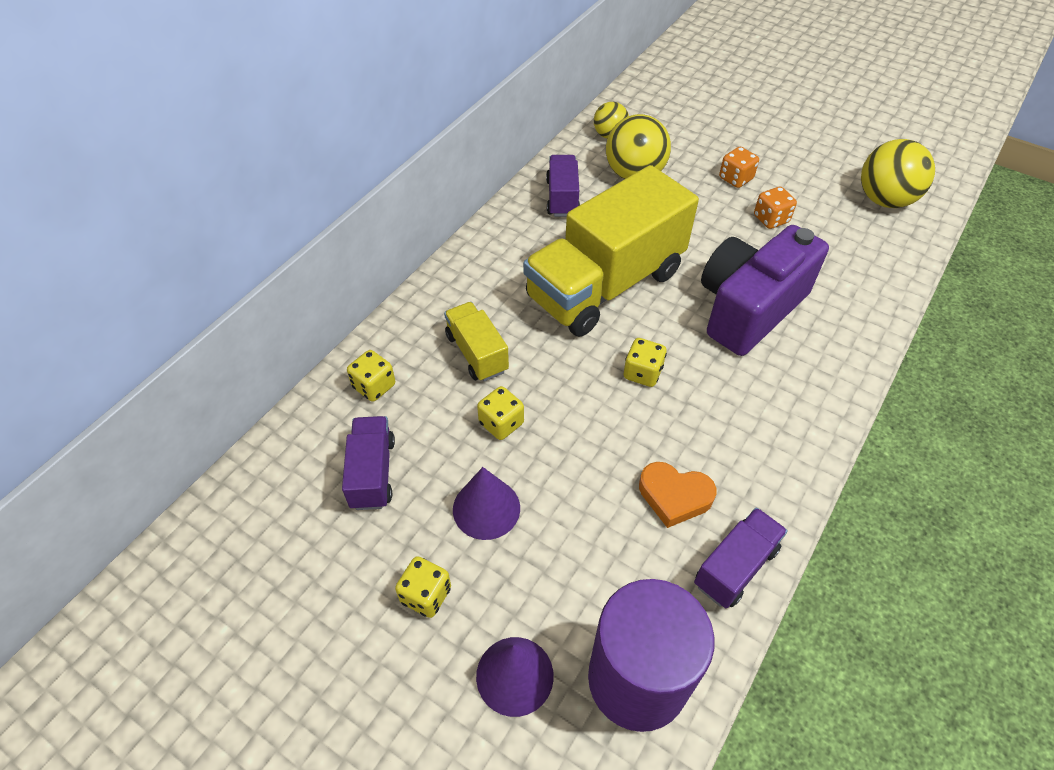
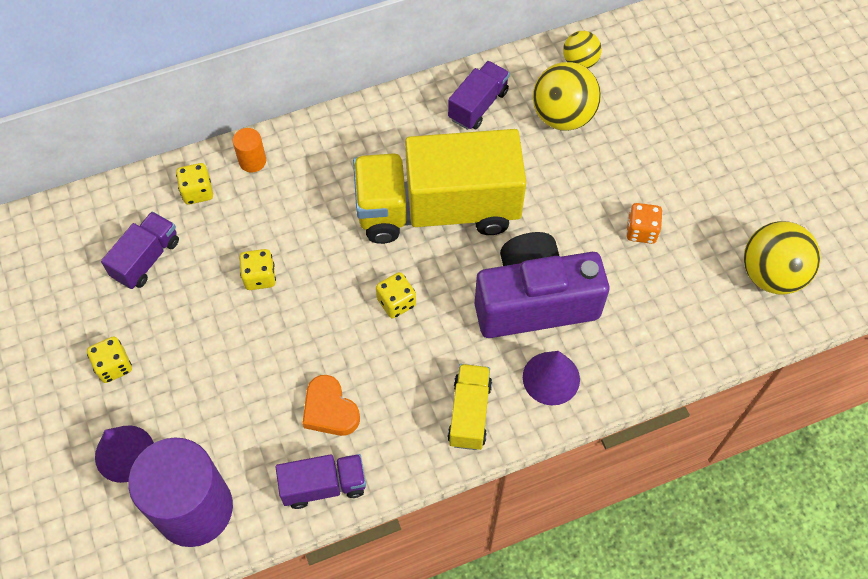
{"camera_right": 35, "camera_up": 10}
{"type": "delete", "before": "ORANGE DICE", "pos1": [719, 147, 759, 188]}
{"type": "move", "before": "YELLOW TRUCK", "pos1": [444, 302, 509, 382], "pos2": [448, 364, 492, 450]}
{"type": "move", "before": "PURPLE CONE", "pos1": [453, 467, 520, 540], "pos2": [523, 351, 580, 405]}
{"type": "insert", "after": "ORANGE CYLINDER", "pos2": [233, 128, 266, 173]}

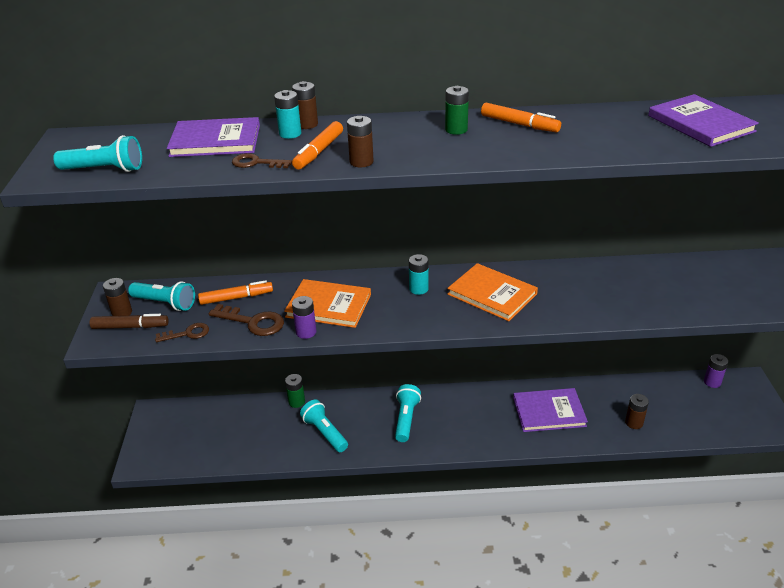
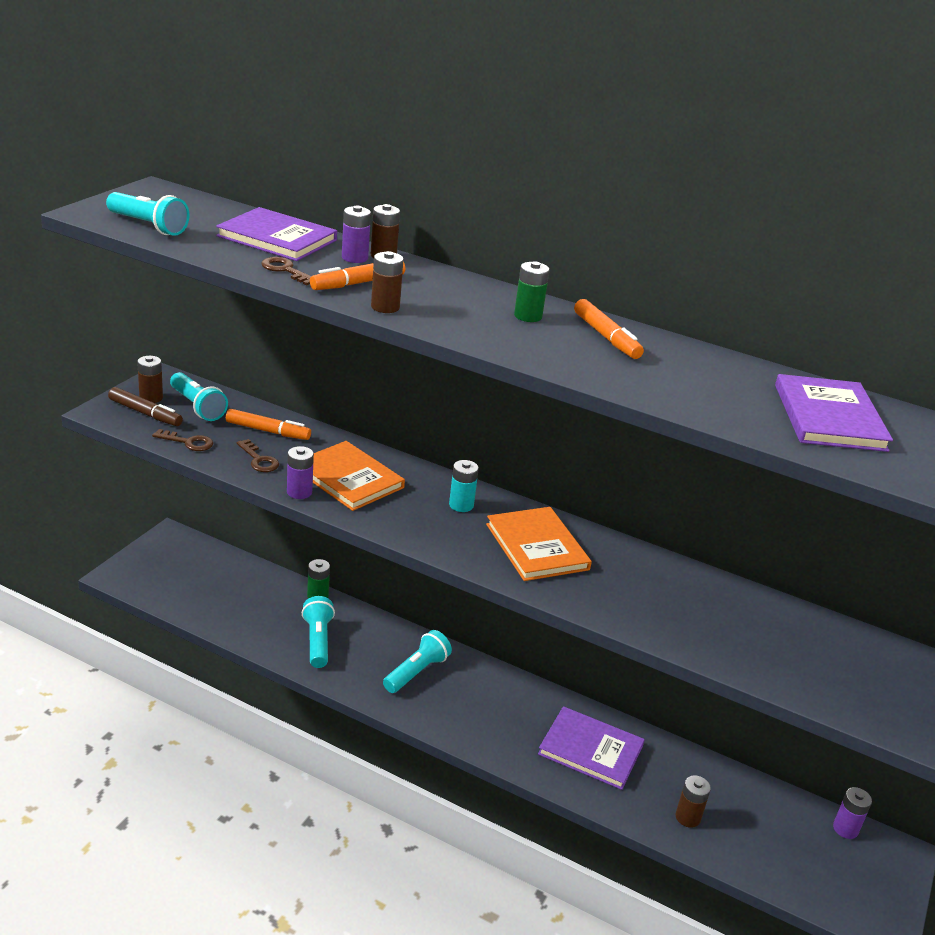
{"camera_right": 25, "camera_up": -5}
{"type": "recolor", "before": "TURQUOISE BATTERY", "after": "PURPLE BATTERY", "pos1": [274, 90, 301, 139], "pos2": [342, 206, 371, 263]}
{"type": "resize", "before": "BROWN KEY", "pos1": [208, 304, 284, 336], "pos2": [236, 439, 279, 472], "scale": 0.65}

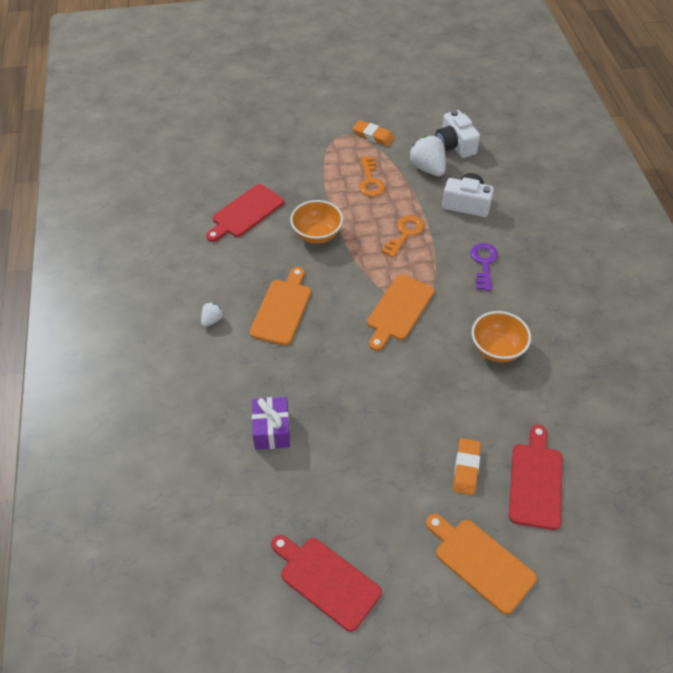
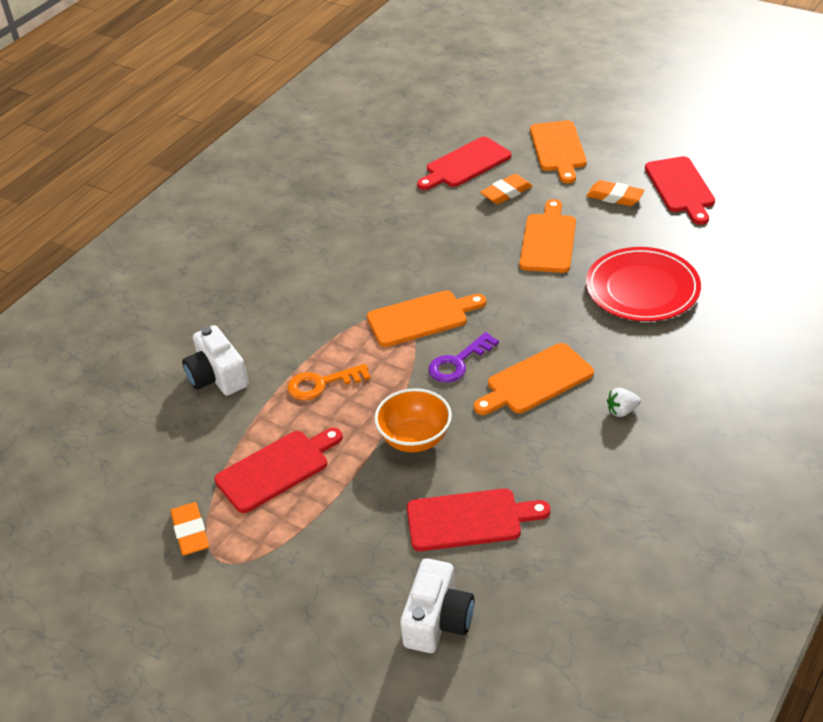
{"camera_right": -135, "camera_up": -10}
{"type": "move", "before": "WHITE CAMERA", "pos1": [435, 110, 480, 158], "pos2": [400, 558, 474, 653]}
{"type": "delete", "before": "WHITE STRAWBERRY", "pos1": [409, 136, 446, 176]}
{"type": "replace", "before": "ORANGE KEY", "after": "RED CUTTING BOARD", "pos1": [359, 157, 385, 197], "pos2": [214, 428, 343, 513]}
{"type": "move", "before": "PURPLE KEY", "pos1": [470, 243, 498, 291], "pos2": [428, 332, 499, 383]}
{"type": "delete", "before": "ORANGE BOWL", "pos1": [472, 311, 531, 363]}
{"type": "replace", "before": "PURPLE GIFT", "after": "RED PLATE", "pos1": [252, 397, 290, 450], "pos2": [586, 247, 701, 321]}
{"type": "insert", "after": "ORANGE ERASER", "pos2": [587, 180, 644, 206]}
{"type": "insert", "after": "ORANGE CUTTING BOARD", "pos2": [519, 199, 576, 273]}

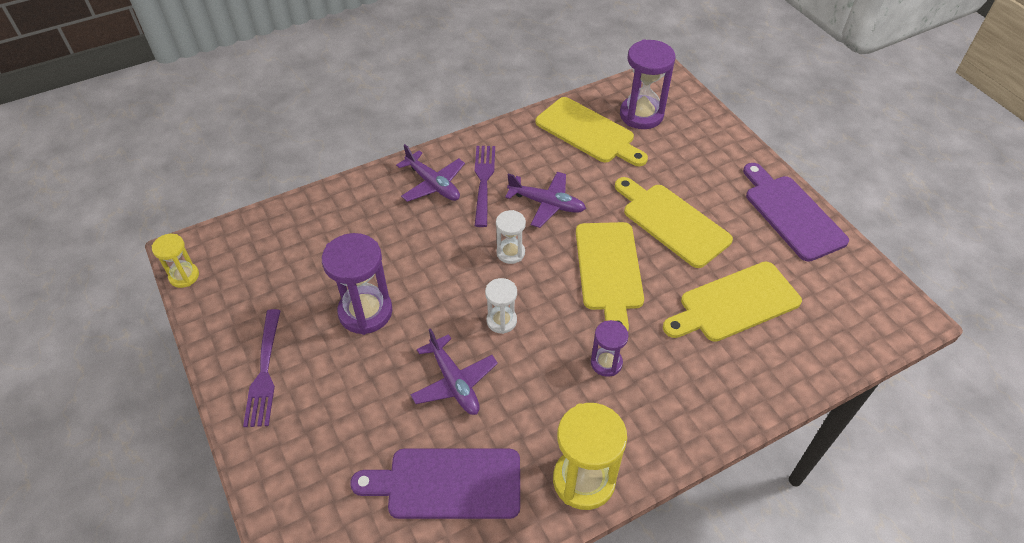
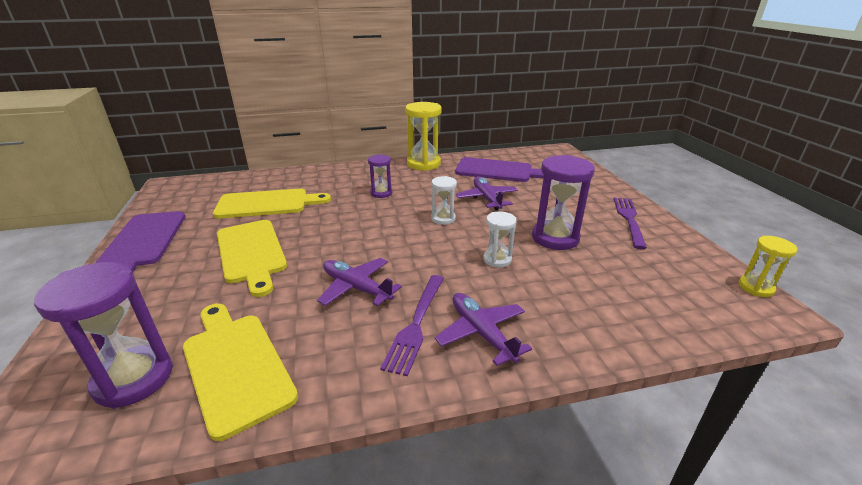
{"camera_right": -165, "camera_up": -20}
{"type": "move", "before": "WHITE HOURGLASS", "pos1": [496, 210, 526, 264], "pos2": [483, 212, 517, 268]}
{"type": "delete", "before": "YELLOW CUTTING BOARD", "pos1": [576, 222, 644, 331]}

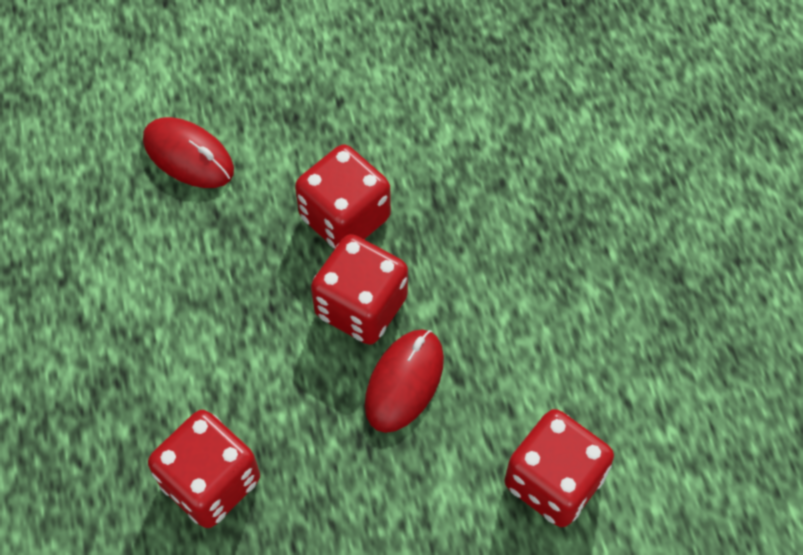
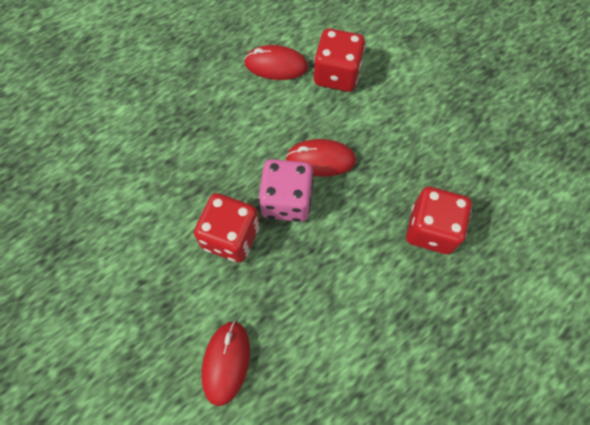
{"camera_right": -115, "camera_up": 5}
{"type": "recolor", "before": "RED DICE", "after": "PINK DICE", "pos1": [311, 234, 408, 345], "pos2": [259, 159, 314, 222]}
{"type": "insert", "after": "RED MOUSE", "pos2": [244, 45, 308, 80]}

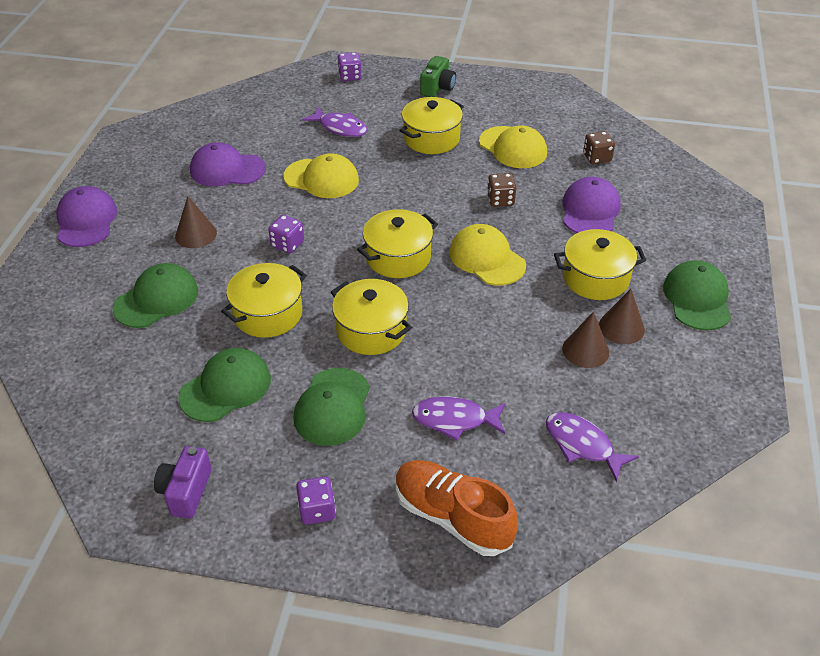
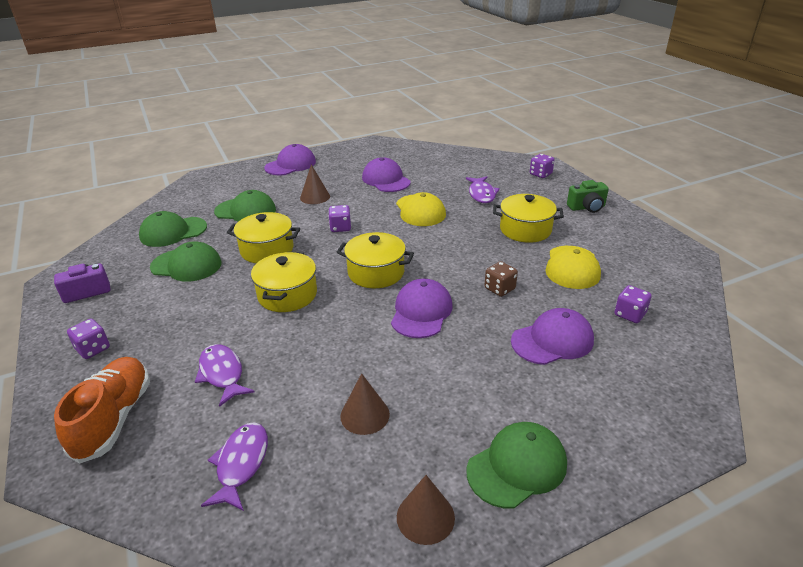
{"camera_right": 55, "camera_up": -10}
{"type": "recolor", "before": "BROWN DICE", "after": "PURPLE DICE", "pos1": [583, 131, 615, 164], "pos2": [614, 285, 651, 323]}
{"type": "recolor", "before": "YELLOW CAP", "after": "PURPLE CAP", "pos1": [449, 224, 526, 286], "pos2": [391, 279, 453, 338]}
{"type": "delete", "before": "YELLOW POT", "pos1": [554, 229, 646, 300]}
{"type": "move", "before": "BROWN CONE", "pos1": [599, 289, 645, 344], "pos2": [397, 475, 455, 545]}
{"type": "move", "before": "GREEN CAP", "pos1": [294, 368, 370, 446], "pos2": [139, 211, 207, 247]}

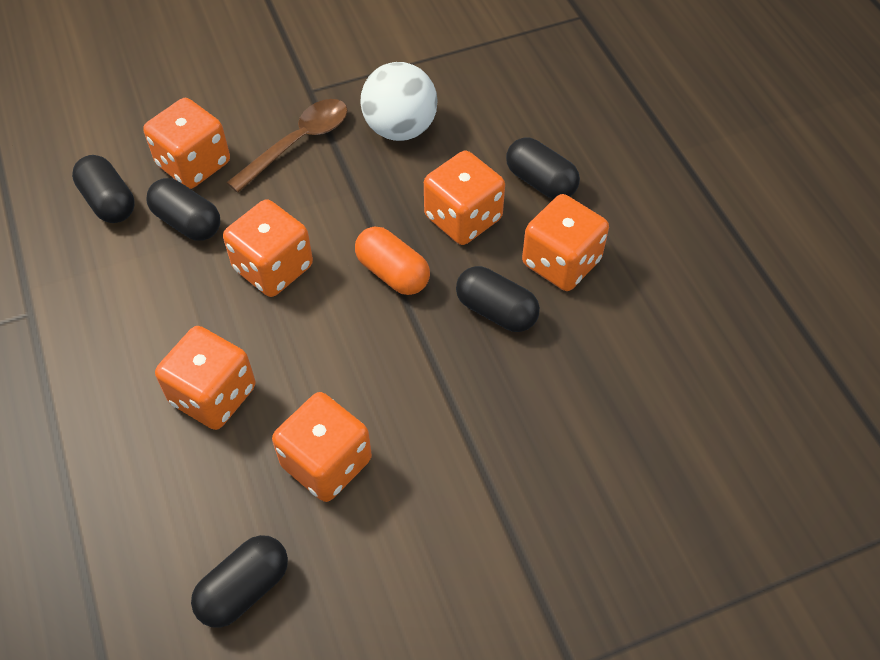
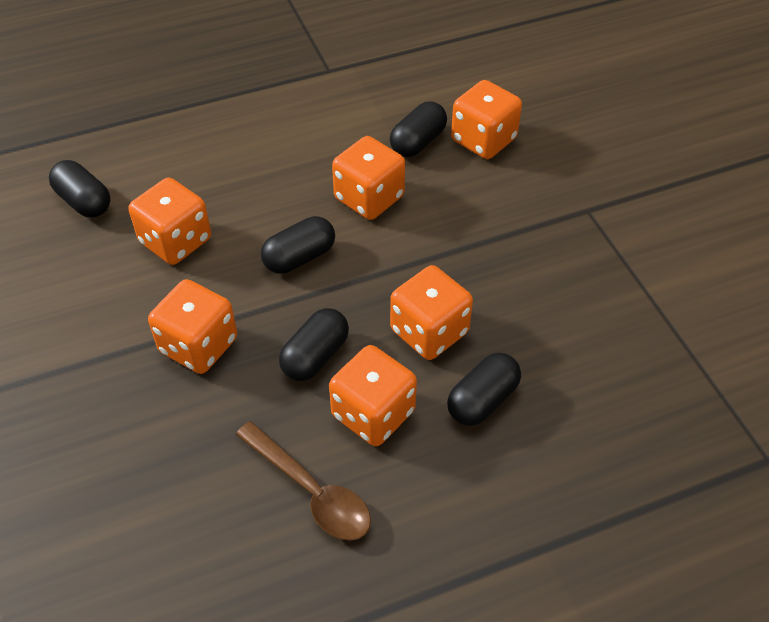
{"camera_right": 90, "camera_up": -5}
{"type": "delete", "before": "WHITE BALL", "pos1": [360, 62, 438, 141]}
{"type": "move", "before": "BROWN SPOON", "pos1": [226, 99, 348, 193], "pos2": [236, 421, 371, 540]}
{"type": "move", "before": "BLACK CAPSULE", "pos1": [72, 155, 135, 223], "pos2": [261, 216, 335, 274]}
{"type": "delete", "before": "ORANGE CAPSULE", "pos1": [355, 227, 430, 295]}
{"type": "move", "before": "ORANGE DICE", "pos1": [155, 326, 256, 430], "pos2": [148, 279, 237, 374]}

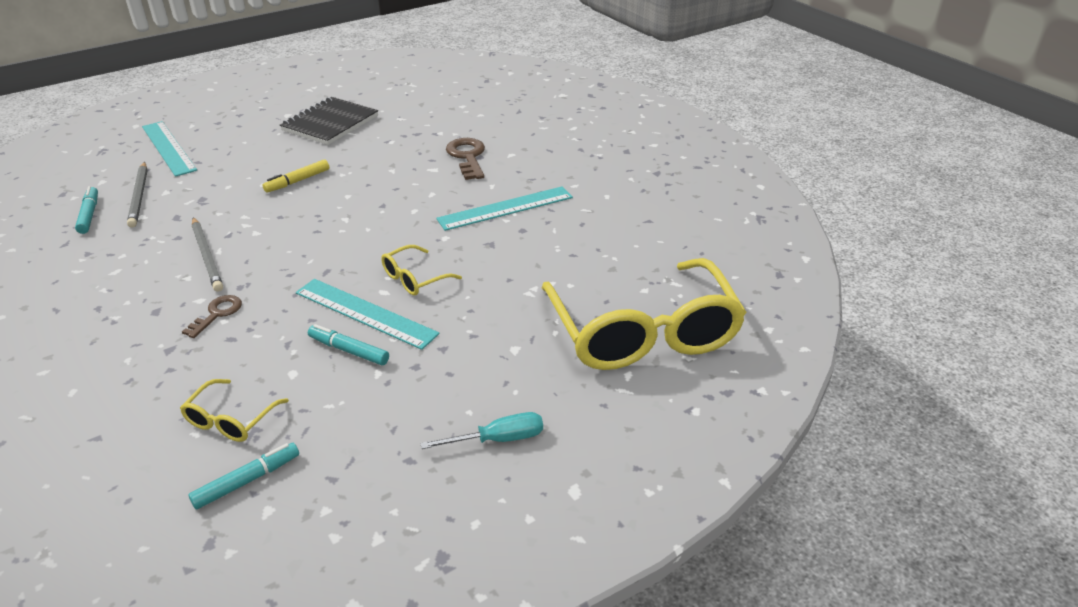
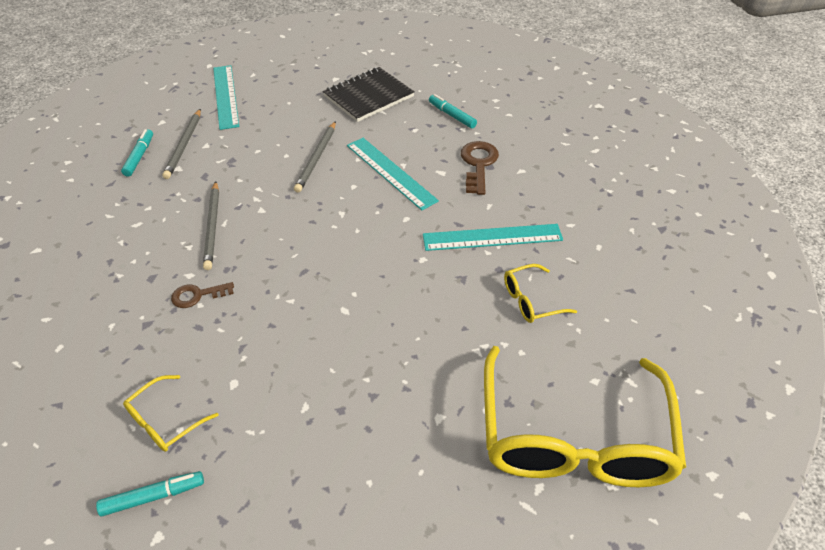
{"camera_right": 20, "camera_up": 10}
{"type": "replace", "before": "YELLOW MARKER", "after": "GREY PENCIL", "pos1": [262, 159, 329, 193], "pos2": [294, 121, 336, 193]}
{"type": "move", "before": "YELLOW GLASSES", "pos1": [381, 245, 462, 296], "pos2": [504, 264, 577, 323]}
{"type": "move", "before": "TURQUOISE RULER", "pos1": [296, 279, 440, 350], "pos2": [347, 138, 439, 210]}
{"type": "rotate", "before": "BROWN KEY", "pos1": [182, 295, 242, 338], "pos2": [171, 282, 234, 308], "turn": -150}
{"type": "move", "before": "TURQUOISE MARKER", "pos1": [308, 324, 389, 365], "pos2": [429, 94, 477, 128]}
{"type": "delete", "before": "TURQUOISE SCREWDRIVER", "pos1": [420, 412, 543, 449]}

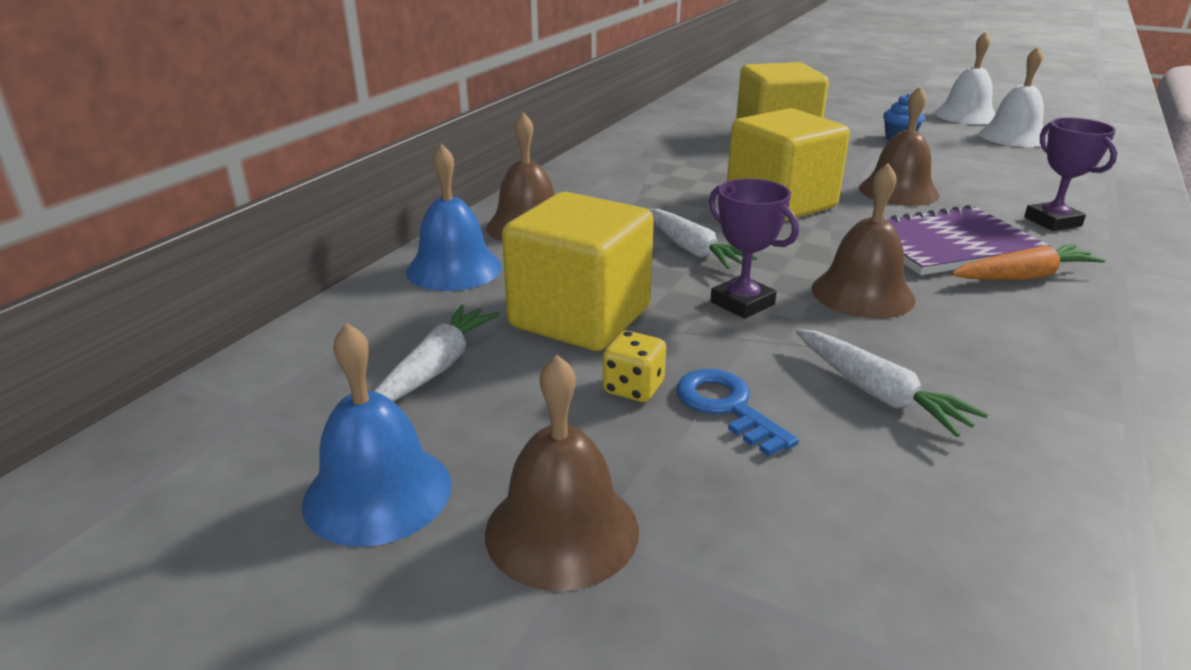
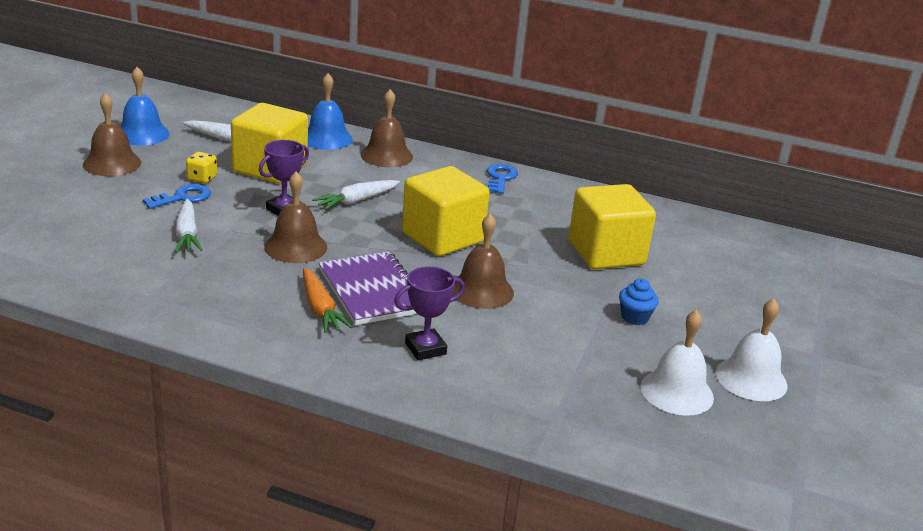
{"camera_right": 80, "camera_up": 0}
{"type": "rotate", "before": "WHITE CARROT", "pos1": [796, 329, 988, 437], "pos2": [175, 199, 203, 253], "turn": -60}
{"type": "insert", "after": "BLUE KEY", "pos2": [487, 164, 518, 194]}

